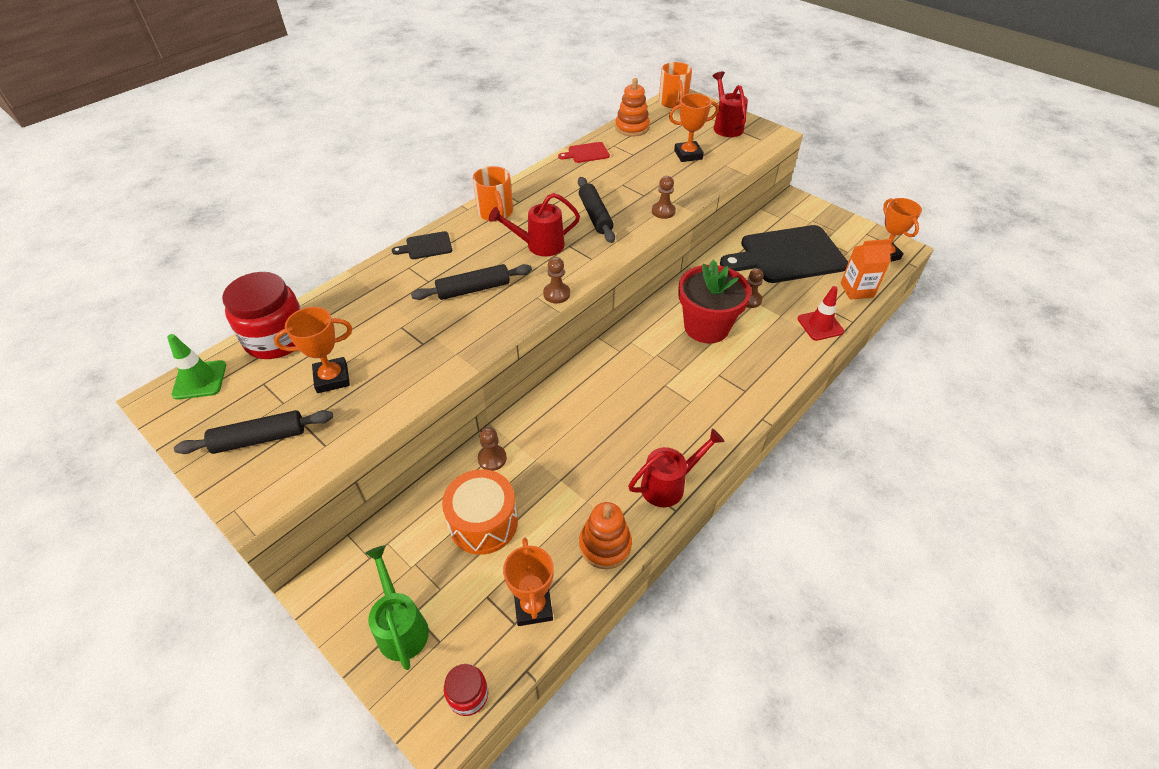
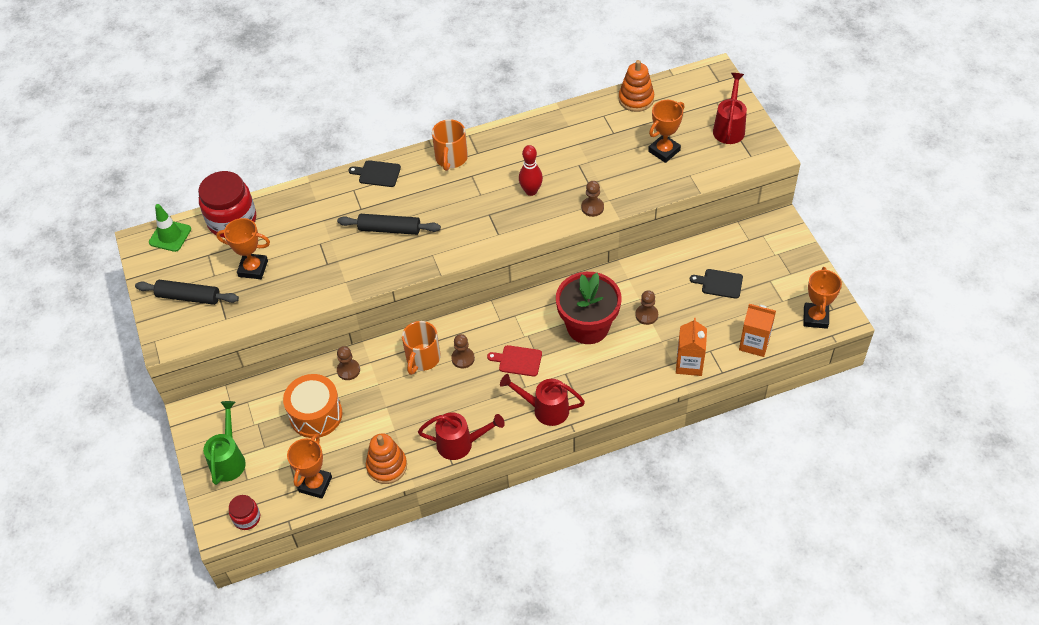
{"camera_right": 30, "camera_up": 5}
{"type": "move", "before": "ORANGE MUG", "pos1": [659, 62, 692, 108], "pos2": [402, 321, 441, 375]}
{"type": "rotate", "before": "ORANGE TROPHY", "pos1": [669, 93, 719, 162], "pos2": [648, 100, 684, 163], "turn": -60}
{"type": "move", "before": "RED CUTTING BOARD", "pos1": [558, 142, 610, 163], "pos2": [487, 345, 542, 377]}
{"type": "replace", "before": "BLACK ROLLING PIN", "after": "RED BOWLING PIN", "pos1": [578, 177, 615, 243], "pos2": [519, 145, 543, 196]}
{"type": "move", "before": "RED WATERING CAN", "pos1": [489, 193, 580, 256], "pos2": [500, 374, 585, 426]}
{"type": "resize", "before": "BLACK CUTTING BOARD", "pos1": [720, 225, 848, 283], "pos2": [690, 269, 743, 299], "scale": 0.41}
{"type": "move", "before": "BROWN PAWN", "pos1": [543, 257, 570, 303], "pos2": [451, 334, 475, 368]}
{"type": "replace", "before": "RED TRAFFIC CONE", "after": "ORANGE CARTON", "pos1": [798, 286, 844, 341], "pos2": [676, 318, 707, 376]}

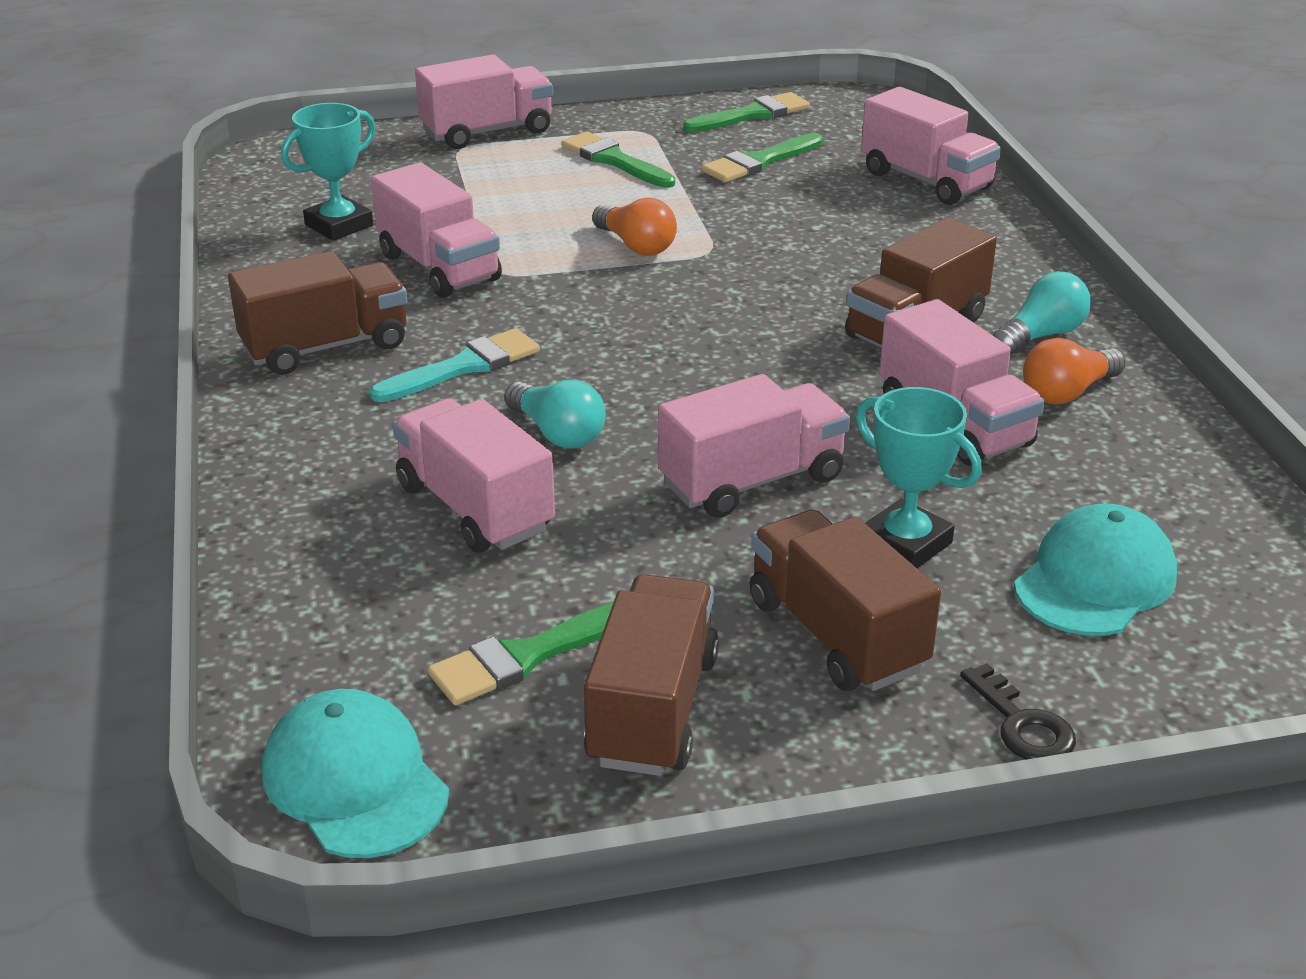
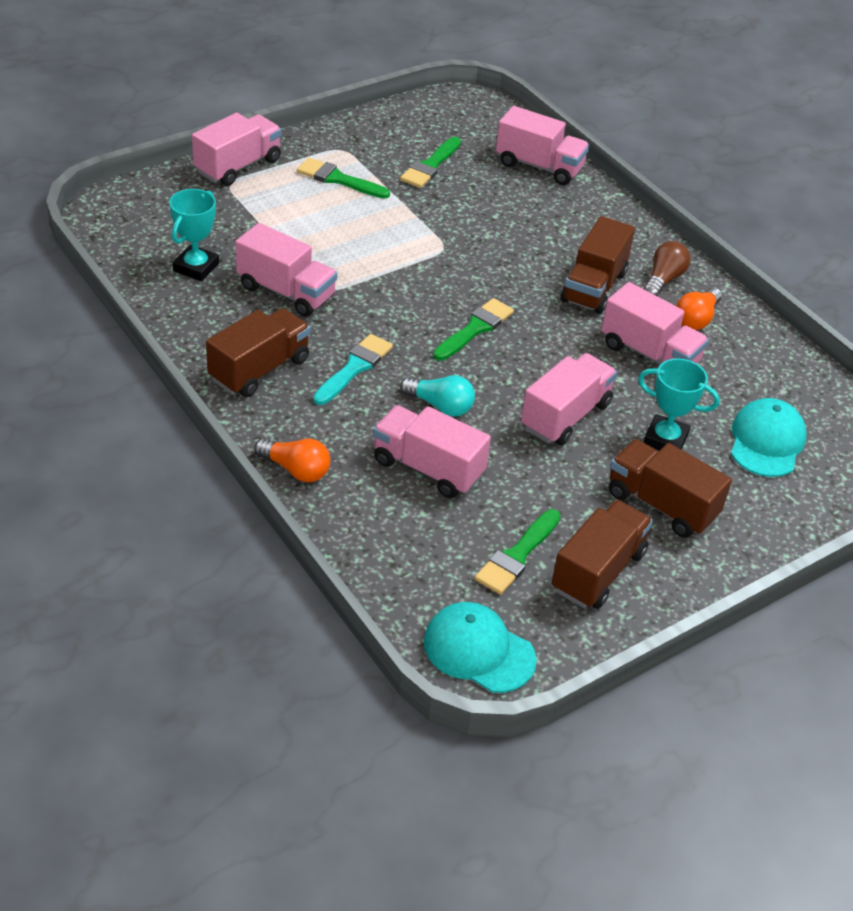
{"camera_right": -25, "camera_up": 10}
{"type": "move", "before": "GREEN BRUSH", "pos1": [683, 92, 810, 133], "pos2": [433, 298, 514, 361]}
{"type": "move", "before": "ORANGE LIGHT BULB", "pos1": [592, 198, 677, 256], "pos2": [254, 439, 330, 482]}
{"type": "recolor", "before": "TURQUOISE LIGHT BULB", "after": "BROWN LIGHT BULB", "pos1": [993, 271, 1091, 354], "pos2": [644, 241, 690, 296]}
{"type": "rotate", "before": "BROWN TRUCK", "pos1": [584, 574, 719, 776], "pos2": [552, 500, 653, 609], "turn": 45}
{"type": "delete", "before": "BLACK KEY", "pos1": [960, 663, 1076, 760]}

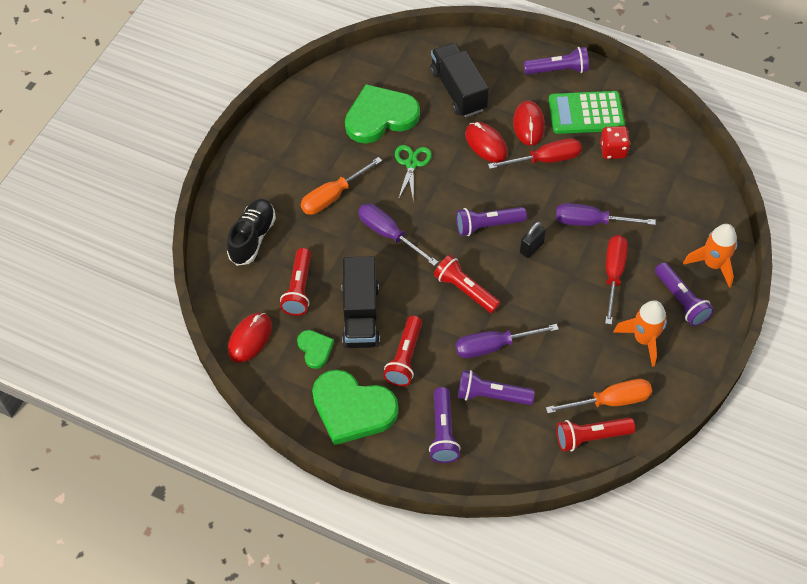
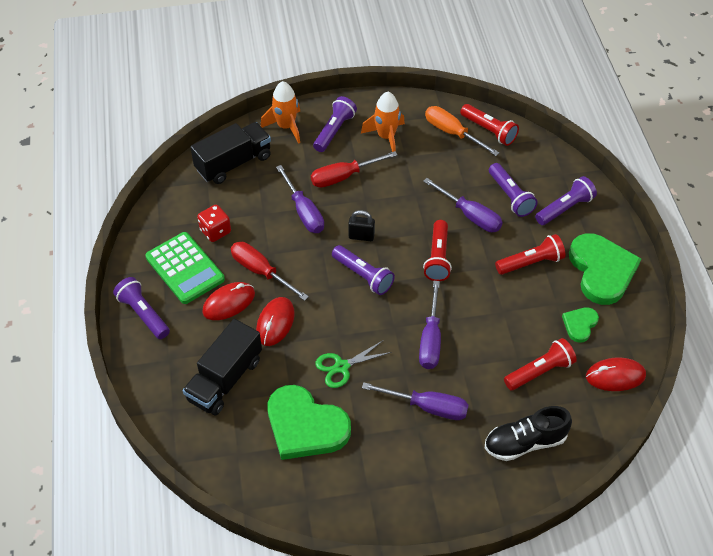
{"camera_right": -125, "camera_up": -5}
{"type": "recolor", "before": "ORANGE SCREWDRIVER", "after": "PURPLE SCREWDRIVER", "pos1": [301, 157, 382, 215], "pos2": [362, 382, 469, 420]}
{"type": "move", "before": "BLACK TRUCK", "pos1": [342, 256, 380, 348], "pos2": [190, 122, 271, 184]}

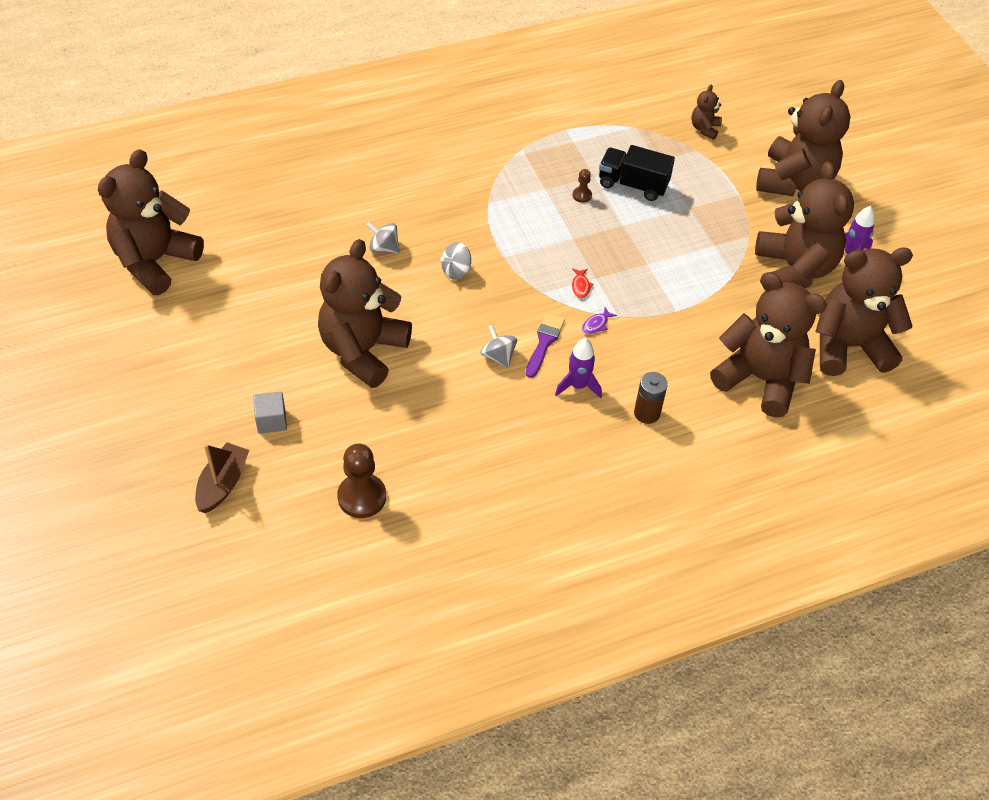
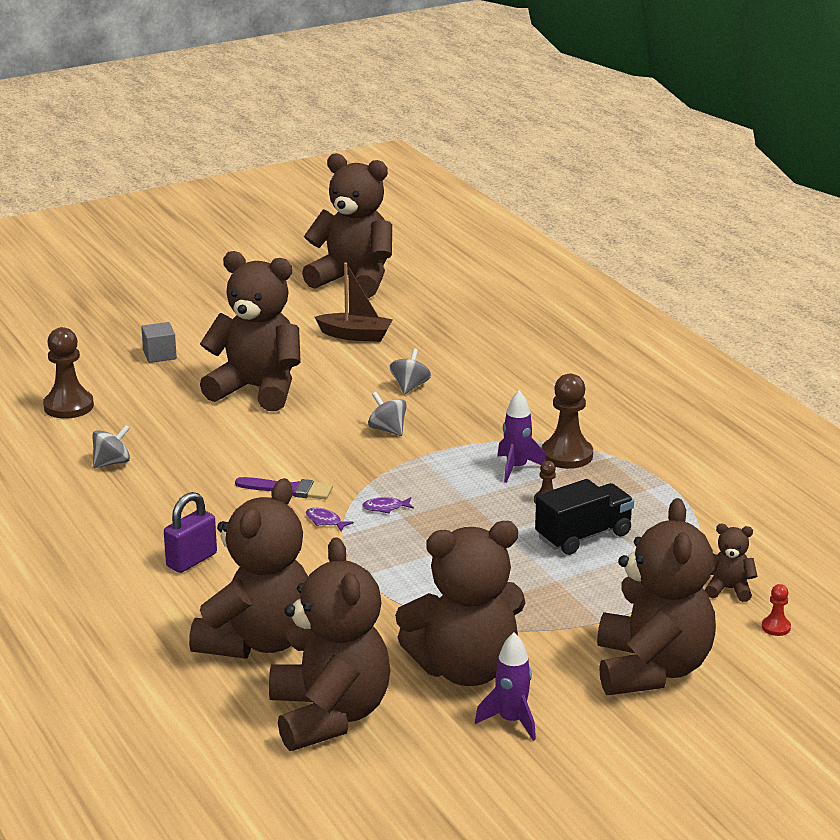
{"camera_right": 85, "camera_up": -25}
{"type": "rotate", "before": "BROWN TEDDY BEAR", "pos1": [756, 80, 851, 196], "pos2": [597, 498, 716, 695], "turn": -105}
{"type": "rotate", "before": "BLACK TRUCK", "pos1": [599, 145, 675, 201], "pos2": [535, 479, 634, 555], "turn": 45}
{"type": "recolor", "before": "RED FISH", "after": "PURPLE FISH", "pos1": [572, 268, 594, 299], "pos2": [362, 497, 414, 514]}
{"type": "move", "before": "GREY SPINNING TOP", "pos1": [481, 325, 517, 368], "pos2": [92, 425, 130, 468]}
{"type": "move", "before": "PURPLE ROCKET", "pos1": [555, 338, 602, 399], "pos2": [497, 391, 546, 483]}
{"type": "replace", "before": "BROWN BATTERY", "after": "PURPLE PADLOCK", "pos1": [634, 372, 668, 424], "pos2": [164, 492, 217, 573]}
{"type": "move", "before": "BROWN BOAT", "pos1": [195, 442, 249, 513], "pos2": [315, 262, 393, 342]}
{"type": "insert", "after": "BROWN PAWN", "pos2": [542, 374, 593, 469]}
{"type": "insert", "after": "RED PAWN", "pos2": [762, 584, 791, 636]}

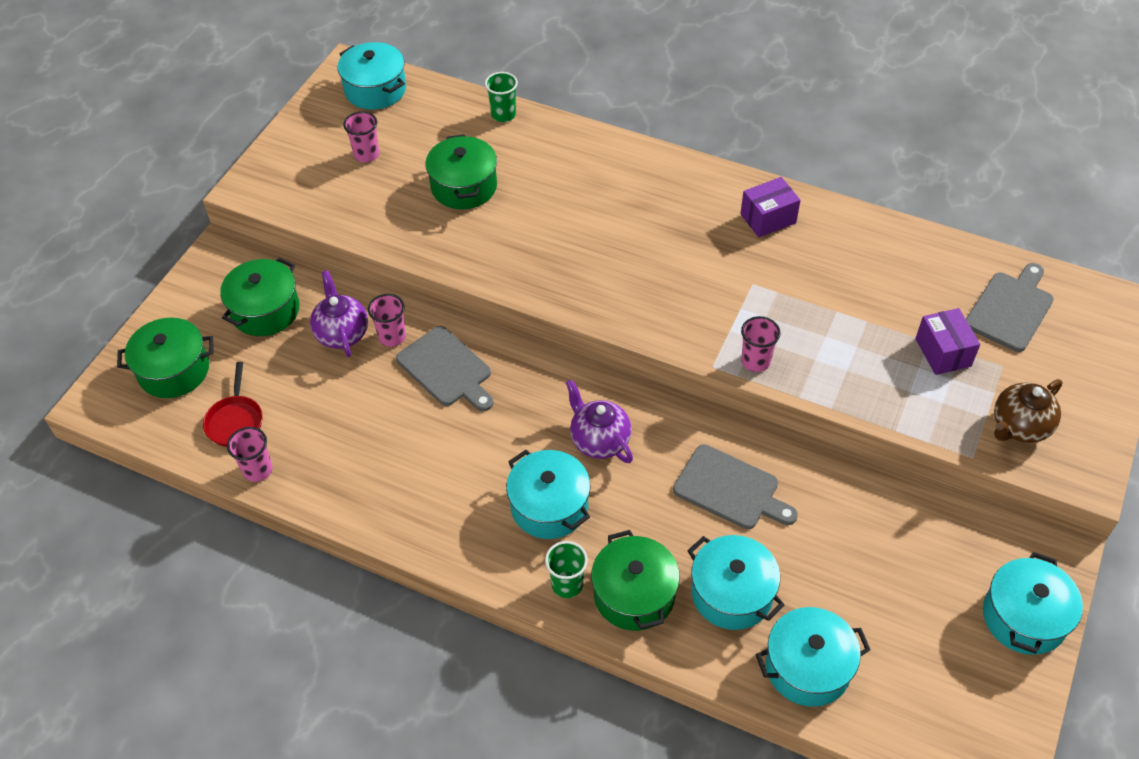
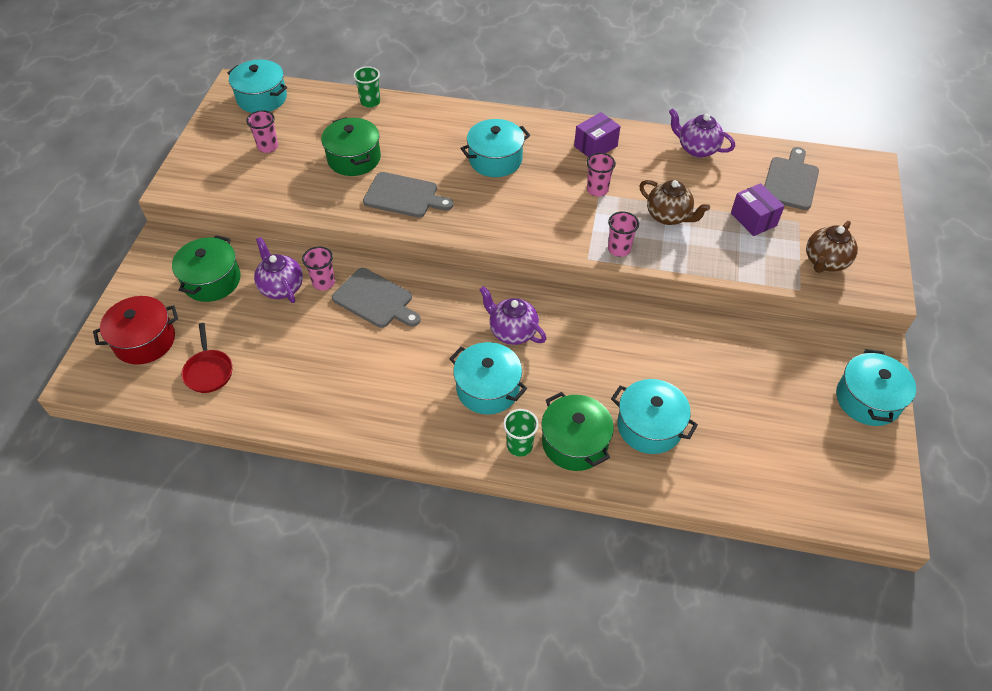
{"camera_right": -15, "camera_up": 0}
{"type": "recolor", "before": "GREEN POT", "after": "RED POT", "pos1": [117, 318, 214, 398], "pos2": [93, 296, 178, 365]}
{"type": "move", "before": "PINK CUP", "pos1": [227, 427, 273, 482], "pos2": [587, 153, 616, 197]}
{"type": "move", "before": "GREY CUTTING BOARD", "pos1": [673, 444, 798, 529], "pos2": [363, 172, 454, 218]}
{"type": "move", "before": "TURQUOISE POT", "pos1": [756, 607, 870, 707], "pos2": [461, 119, 530, 177]}
{"type": "insert", "after": "PURPLE TEAPOT", "pos2": [669, 108, 735, 158]}
{"type": "insert", "after": "BROWN TEAPOT", "pos2": [639, 180, 710, 225]}

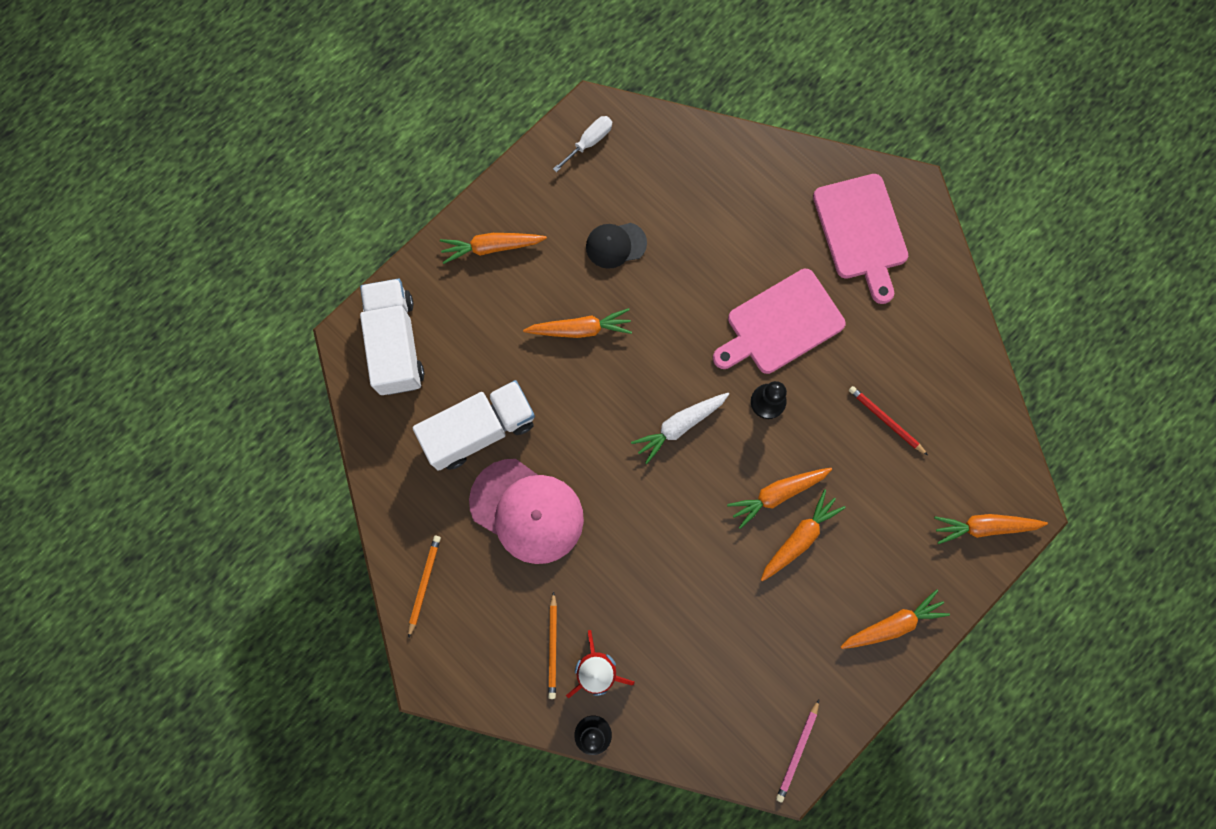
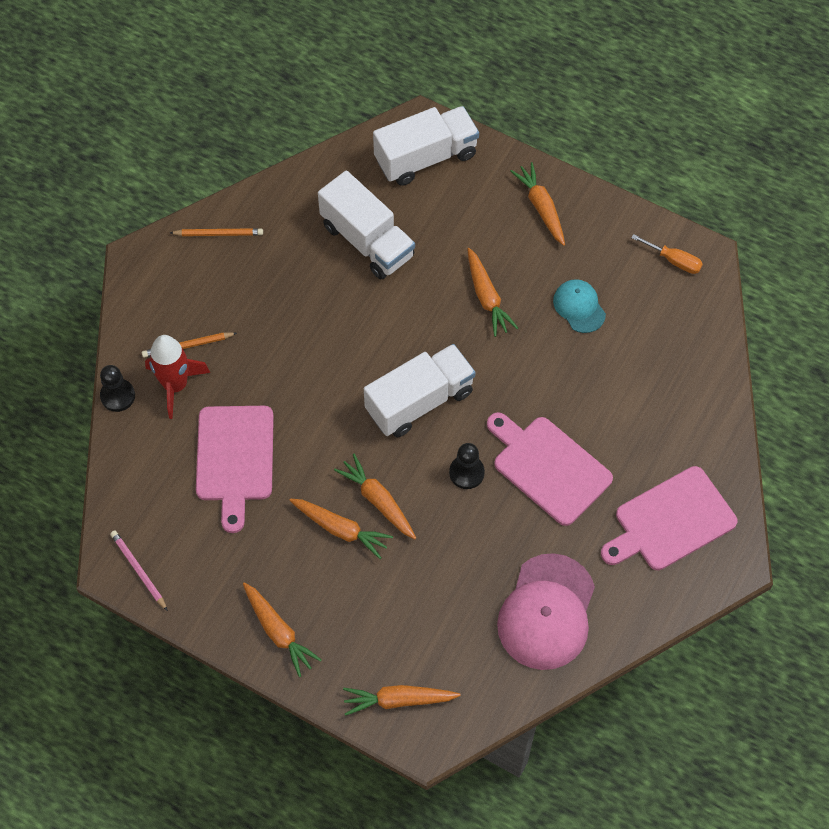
{"camera_right": 75, "camera_up": -15}
{"type": "recolor", "before": "WHITE SCREWDRIVER", "after": "ORANGE SCREWDRIVER", "pos1": [553, 116, 612, 172], "pos2": [631, 234, 703, 274]}
{"type": "recolor", "before": "BLACK CAP", "after": "TURQUOISE CAP", "pos1": [586, 223, 647, 269], "pos2": [553, 279, 606, 333]}
{"type": "delete", "before": "RED PENCIL", "pos1": [849, 386, 928, 455]}
{"type": "replace", "before": "WHITE CARROT", "after": "WHITE TRUCK", "pos1": [631, 393, 729, 464], "pos2": [364, 344, 476, 437]}
{"type": "move", "before": "PINK CAP", "pos1": [469, 459, 584, 564], "pos2": [497, 553, 595, 670]}
{"type": "rotate", "before": "ORANGE CARROT", "pos1": [934, 514, 1048, 544], "pos2": [343, 685, 461, 716], "turn": -75}
{"type": "rotate", "before": "PINK PENCIL", "pos1": [776, 700, 819, 802], "pos2": [110, 531, 168, 611], "turn": 45}
{"type": "insert", "after": "PINK CUTTING BOARD", "pos2": [196, 406, 274, 533]}

